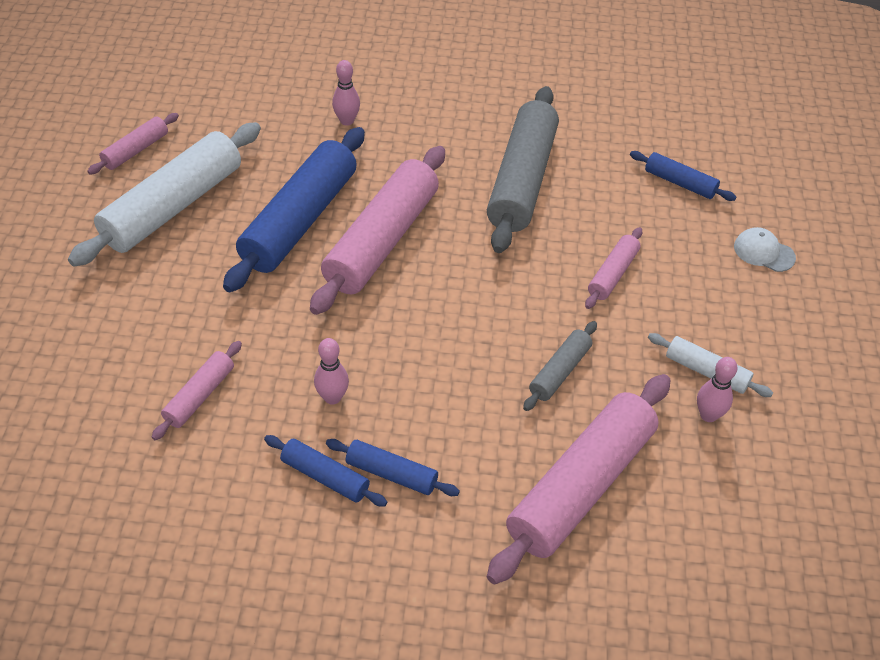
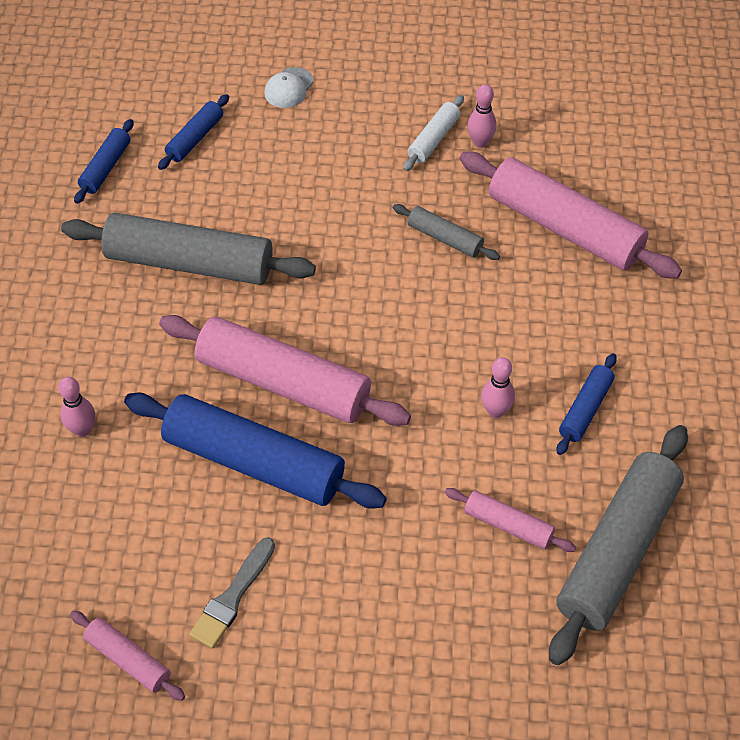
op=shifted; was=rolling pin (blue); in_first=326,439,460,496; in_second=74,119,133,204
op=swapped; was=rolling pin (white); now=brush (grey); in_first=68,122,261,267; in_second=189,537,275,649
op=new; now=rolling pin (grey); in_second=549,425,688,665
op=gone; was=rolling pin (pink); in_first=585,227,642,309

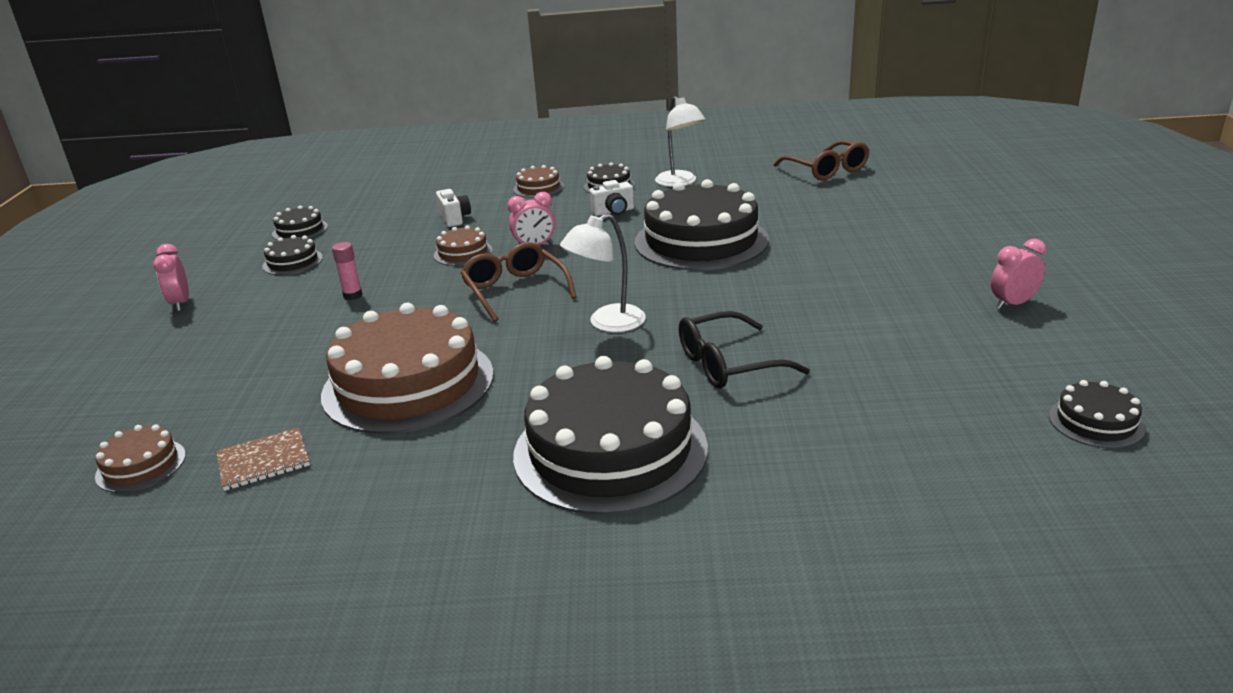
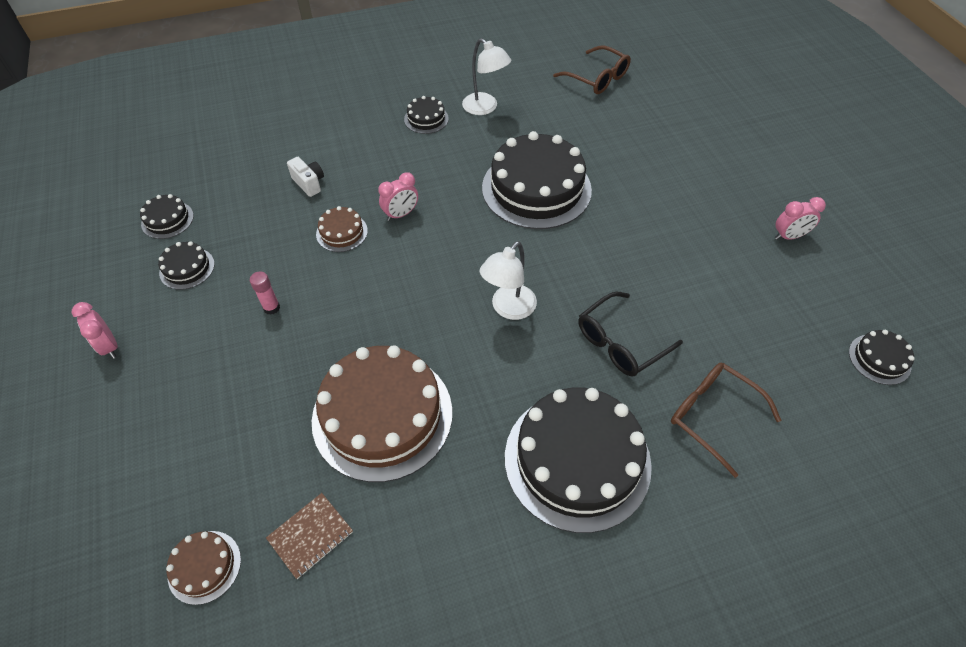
op=shifted; was=glasses (brown); in_first=461,242,577,322; in_second=671,363,781,478
op=rotated; was=clock (pink); in_first=991,239,1046,309; in_second=775,197,826,240; clockwise=-150
op=gone; was=cake (brown); in_first=513,165,564,198
op=gone; was=camera (white); in_first=590,180,634,216

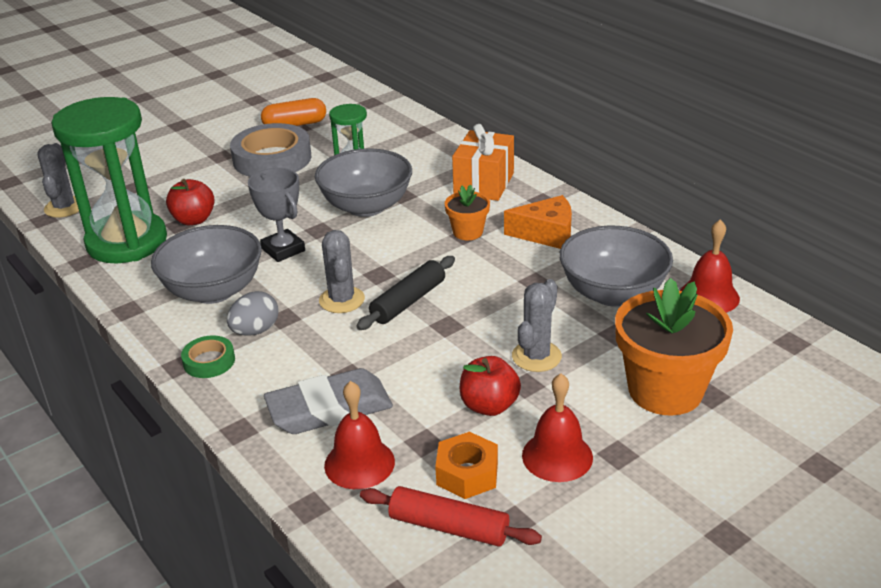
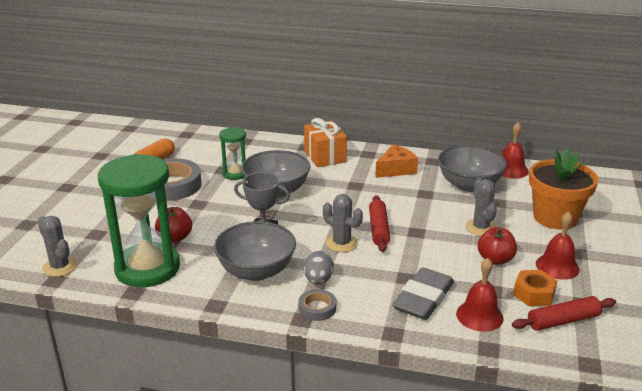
op=repainted; was=tape (green); now=tape (grey); in_first=181,335,235,378; in_second=298,289,336,321
op=repainted; was=rolling pin (black); now=rolling pin (red); in_first=356,256,455,330; in_second=369,195,390,252
op=gone; was=flower pot (orange); in_first=445,184,490,240

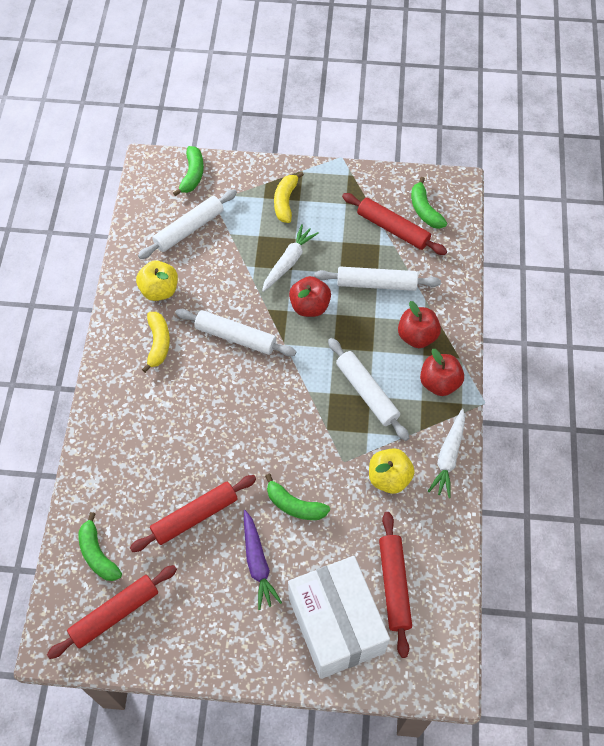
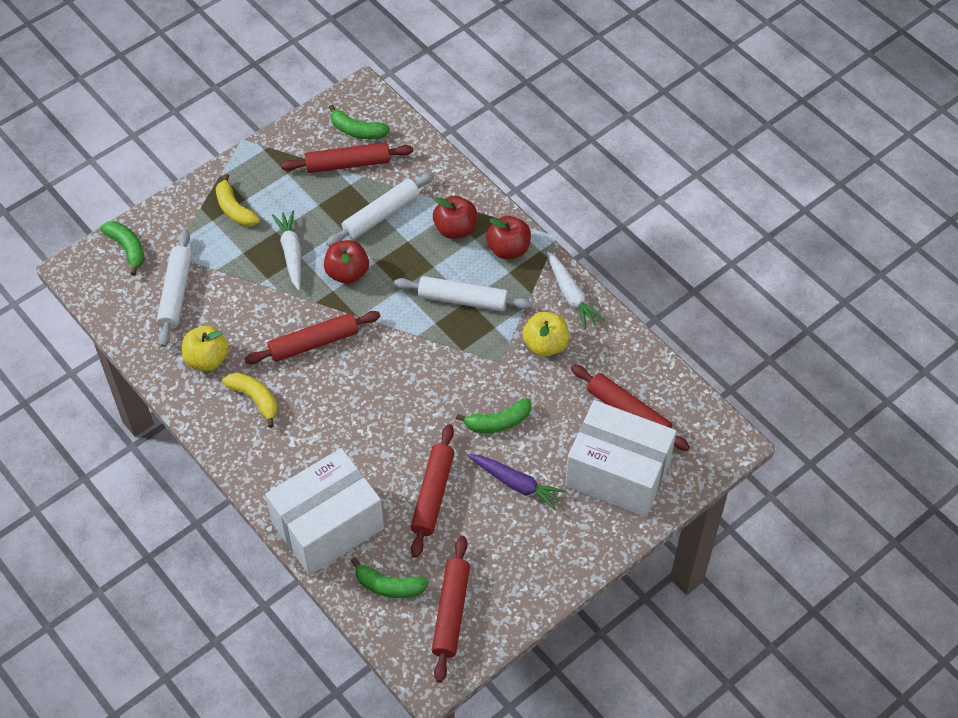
op=repainted; was=rolling pin (white); now=rolling pin (red); in_first=175,309,296,356; in_second=245,311,380,364
op=new; now=box (white); in_second=265,448,384,575

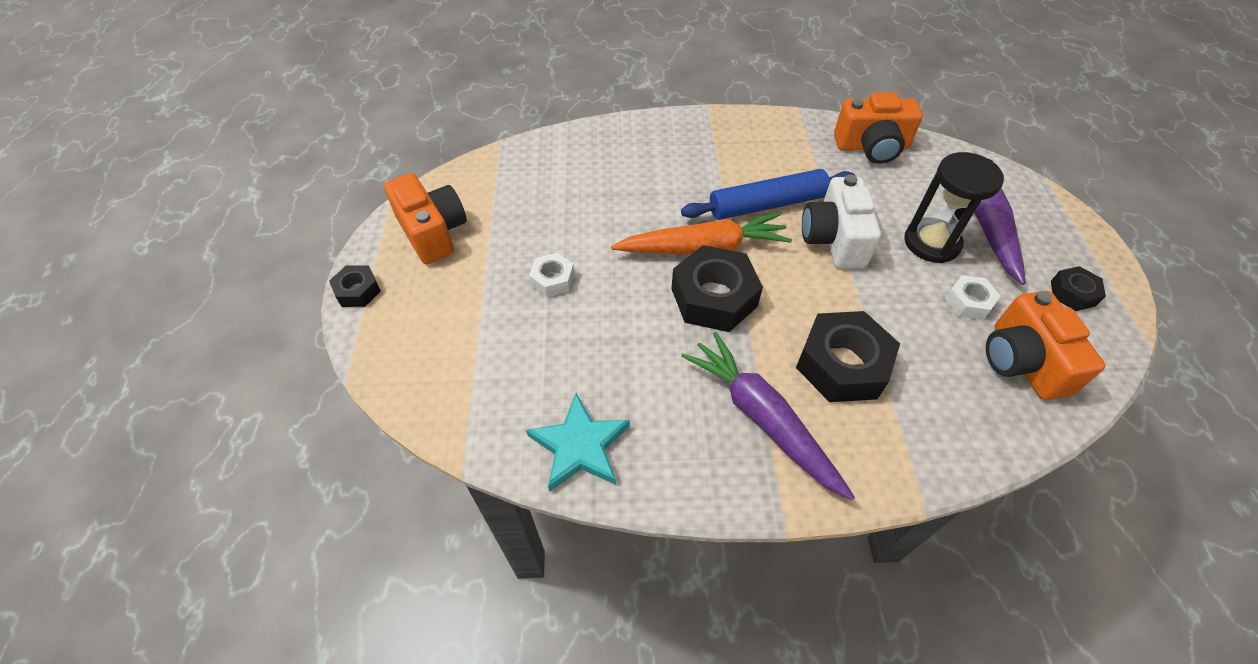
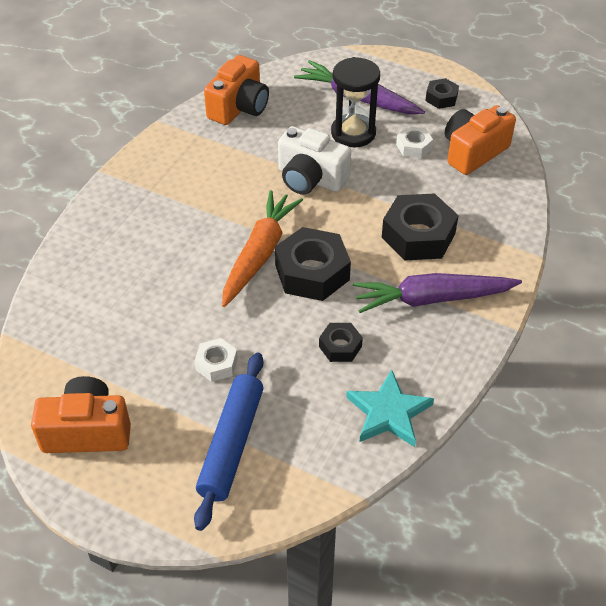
op=shifted; was=rolling pin (blue); in_first=681,169,855,220; in_second=194,352,264,531
op=shifted; was=nut (black); in_first=329,265,381,307; in_second=319,323,363,362
op=rotated; was=camera (orange); in_first=986,291,1105,400; in_second=445,105,516,175; clockwise=120

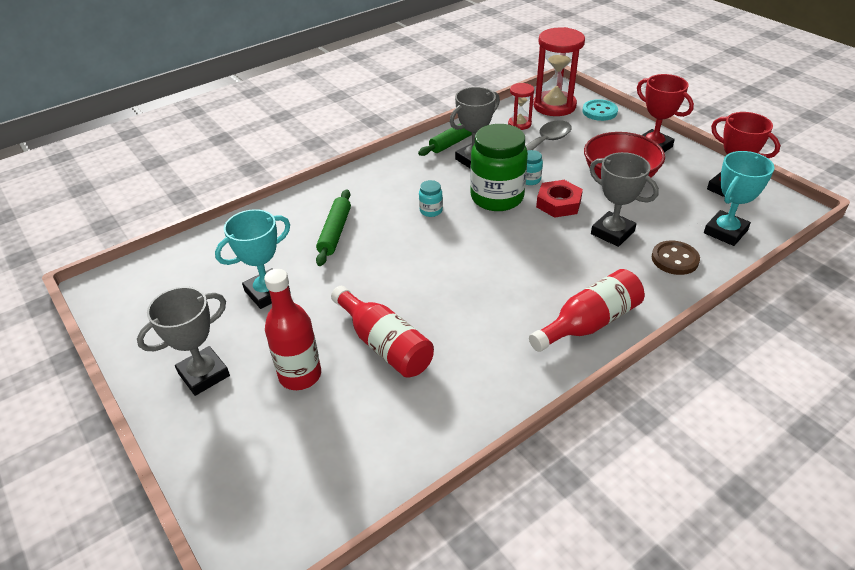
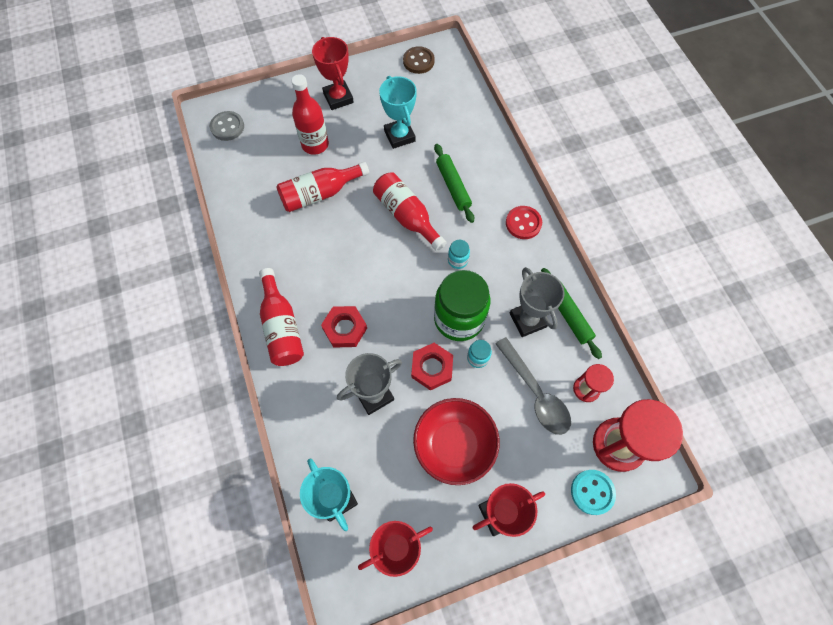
op=new; now=button (grey); in_second=210,111,244,141
op=repainted; was=trophy (grey); now=trophy (red); in_first=137,286,230,396; in_second=312,37,354,110
op=new; now=nut (red); in_second=321,306,367,348
op=new; now=bottle (red); in_second=373,172,446,251
op=shifted; was=button (brown); in_first=652,240,700,275; in_second=403,46,435,74
op=rotated; was=rolling pin (green); in_first=316,189,351,266; in_second=434,144,474,223; clockwise=45
op=new; now=button (red); in_second=506,206,542,239

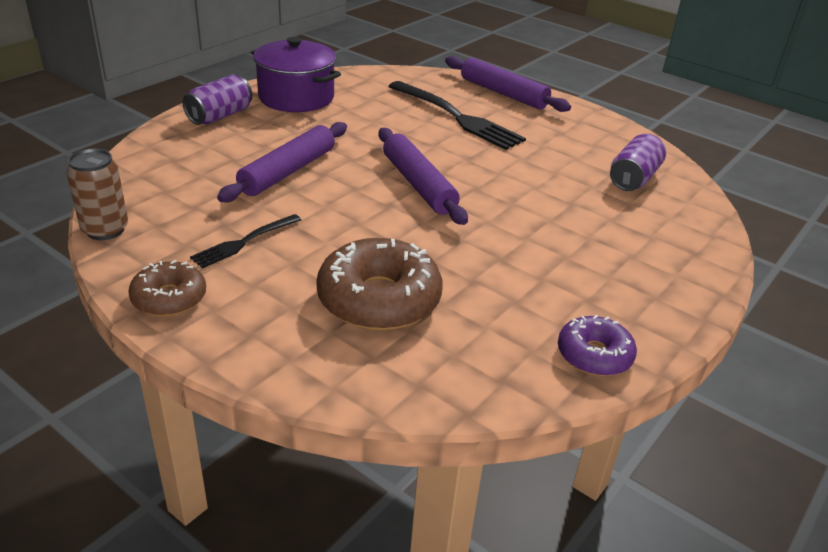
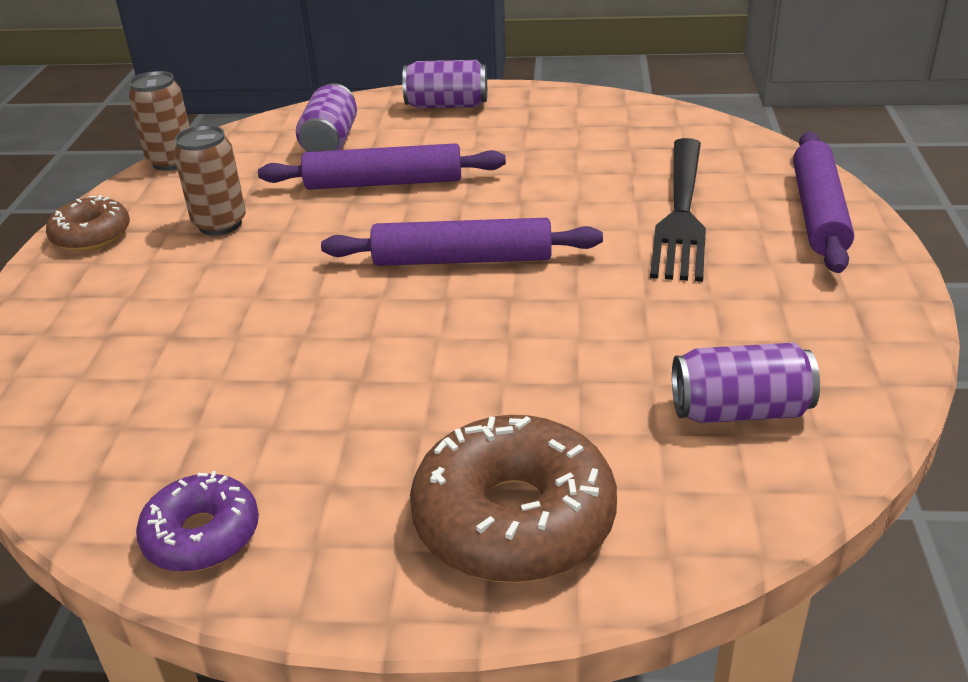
op=swapped; was=fork (black); now=can (brown); in_first=190,214,301,268; in_second=174,125,246,235
op=new; now=can (purple); in_second=296,83,357,152
op=rotated; was=rolling pin (purple); in_first=378,128,468,225; in_second=321,218,603,266; clockwise=60
op=shifted; was=donut (brown); in_first=316,238,442,331; in_second=410,415,617,583
op=gone; was=pot (purple); in_first=251,37,341,112

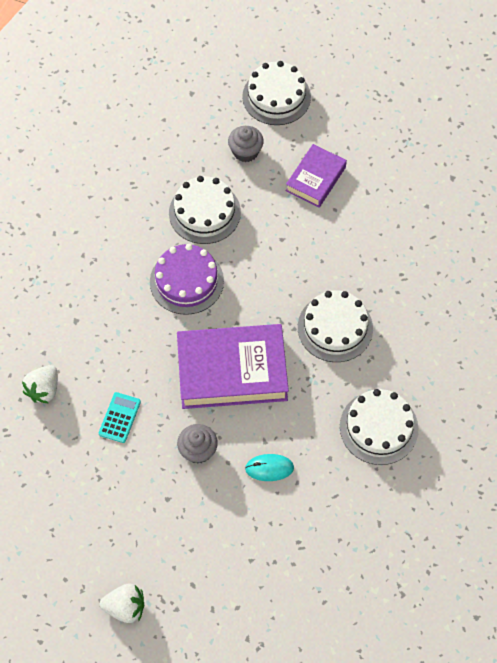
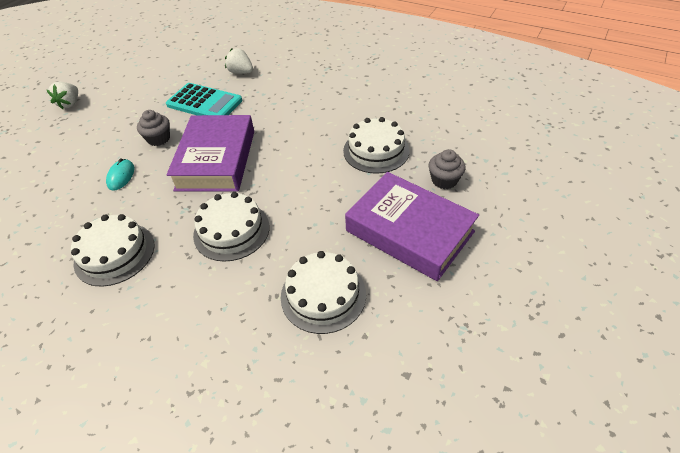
op=scaled; was=calculator (turquoise); in_first=99,392,141,443; in_second=166,83,242,115; ratio=1.89
op=shifted; was=cake (white); in_first=242,61,311,125; in_second=281,251,366,334
op=scaled; was=book (purple); in_first=286,144,347,208; in_second=345,172,479,281; ratio=1.75
op=gone; was=cake (purple); in_first=150,244,224,315

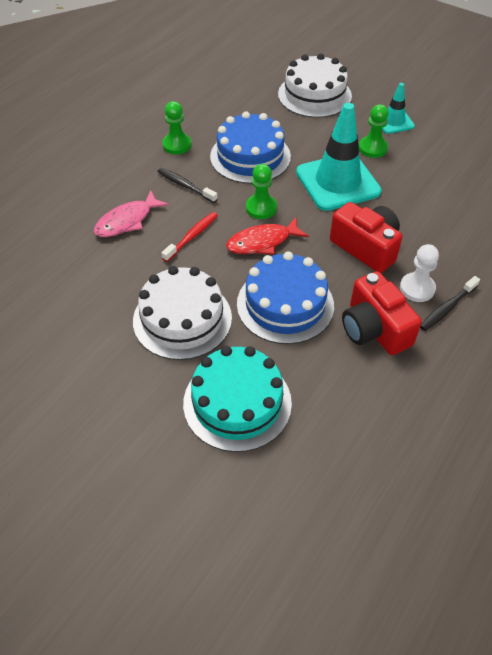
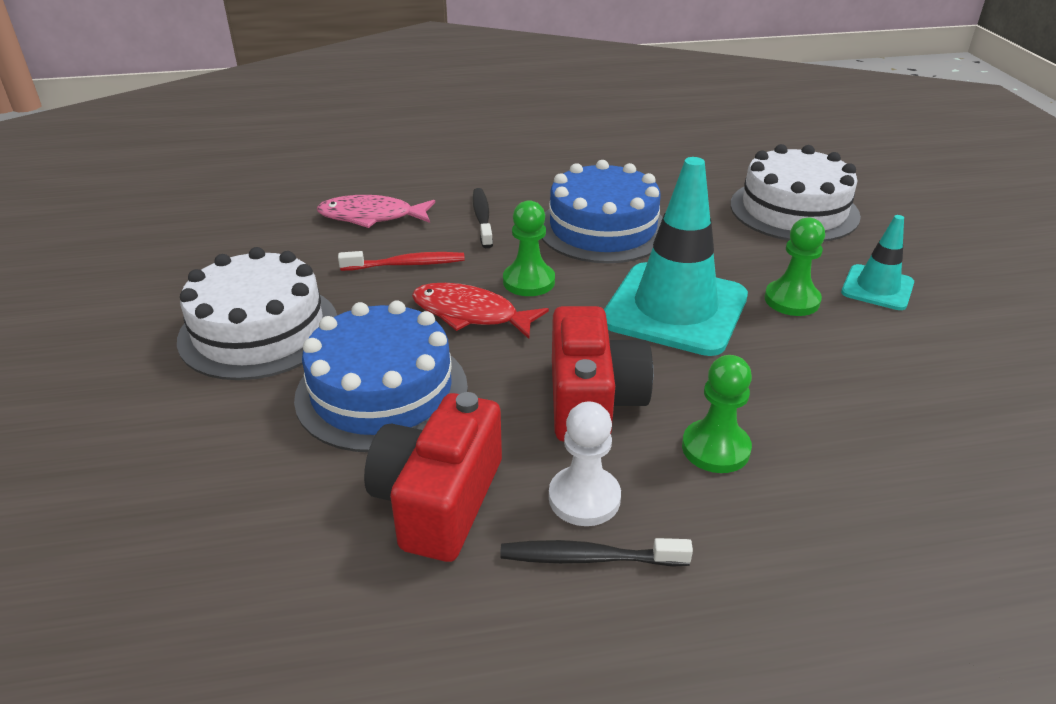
op=shifted; was=pawn (green); in_first=162,101,192,154; in_second=682,355,752,473
op=gone; was=cake (turquoise); in_first=183,346,292,452

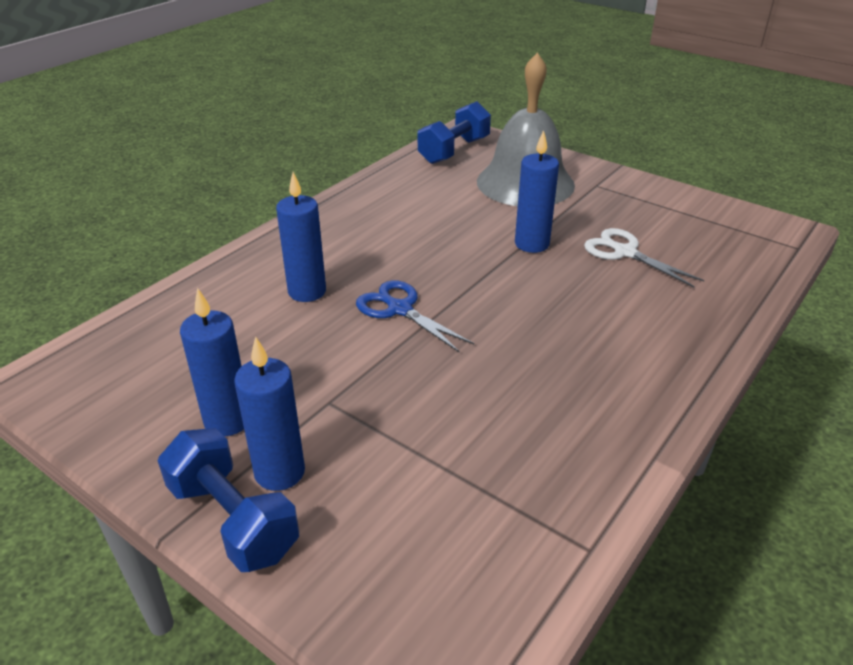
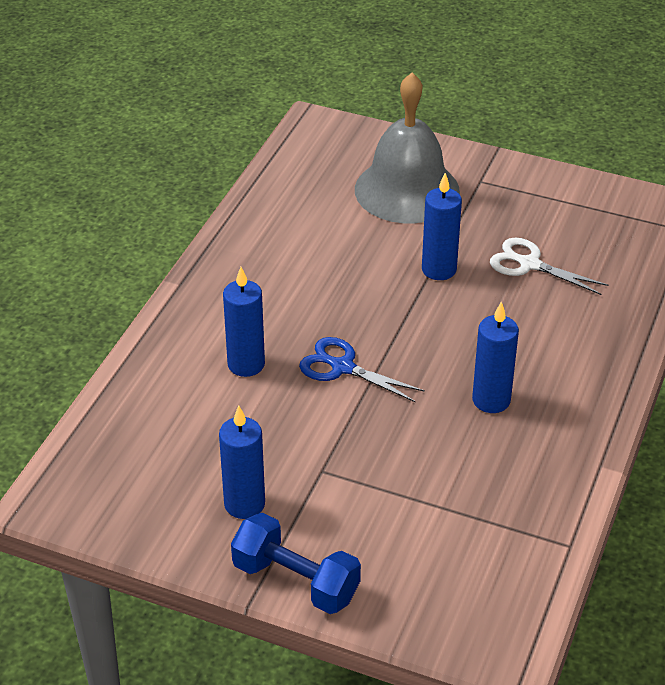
op=shifted; was=candle (blue); in_first=234,336,305,491; in_second=472,301,519,413
op=gone; was=dumbbell (blue); in_first=418,101,491,164

